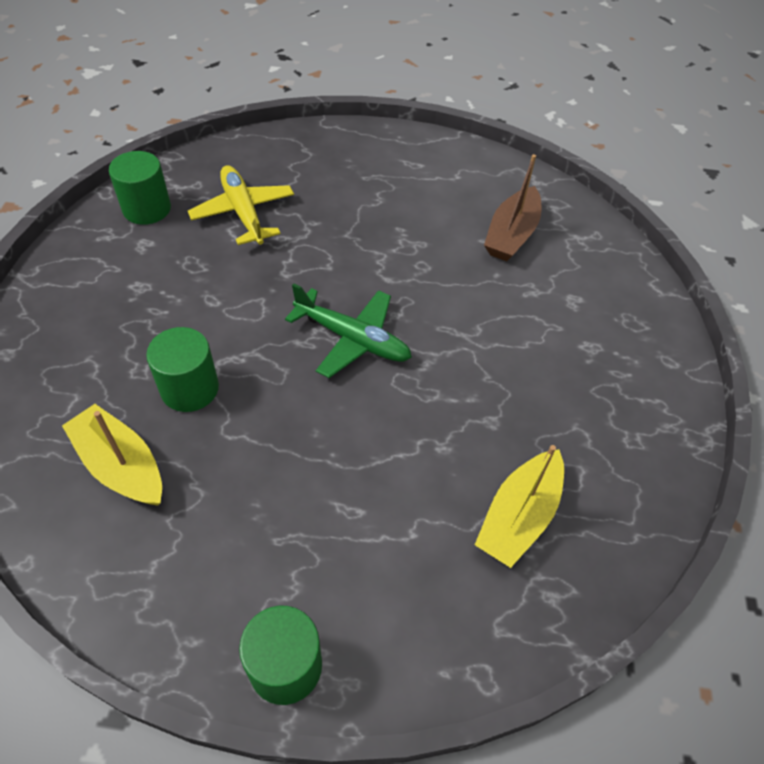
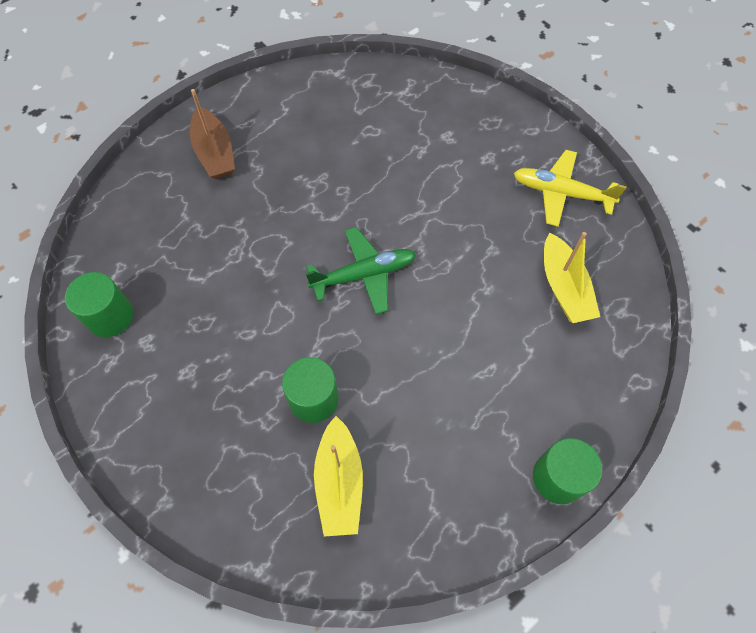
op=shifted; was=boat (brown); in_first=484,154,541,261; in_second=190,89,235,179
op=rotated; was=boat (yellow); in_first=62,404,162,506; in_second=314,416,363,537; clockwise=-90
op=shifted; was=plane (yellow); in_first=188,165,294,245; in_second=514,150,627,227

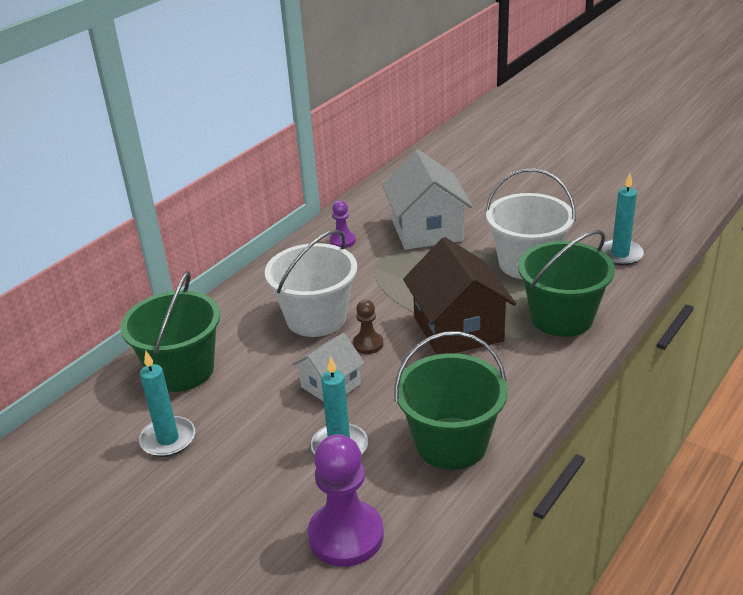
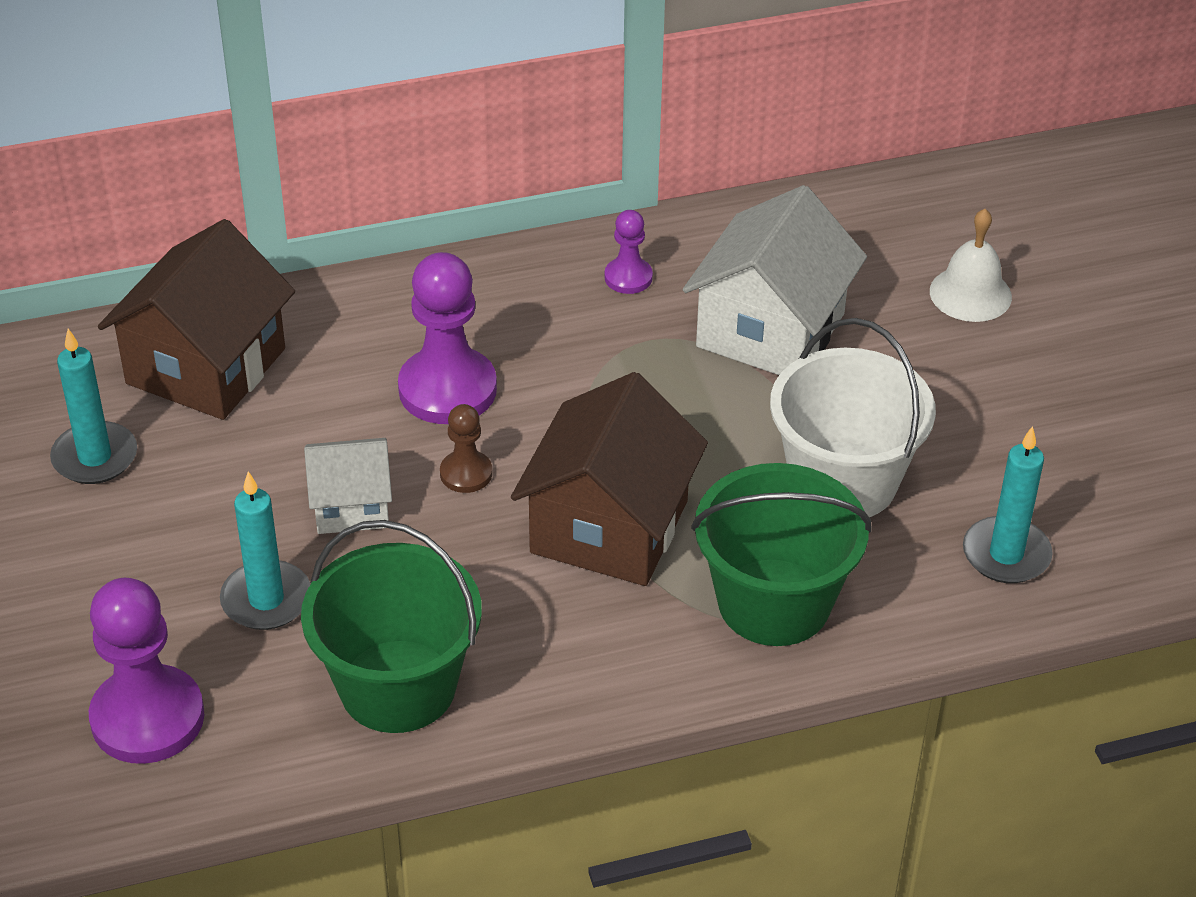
op=swapped; was=bucket (green); now=house (brown); in_first=120,271,220,392; in_second=98,219,295,420
op=swapped; was=bucket (white); now=pawn (purple); in_first=265,230,357,337; in_second=398,252,497,424
op=new; now=bell (white); in_second=930,209,1012,322

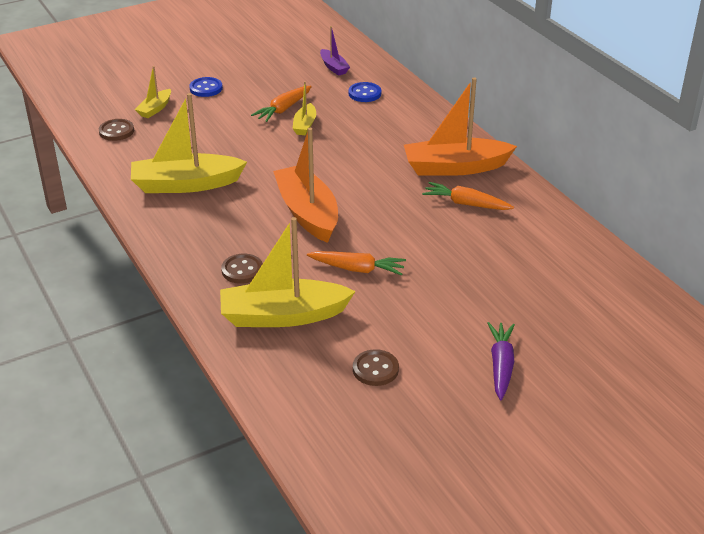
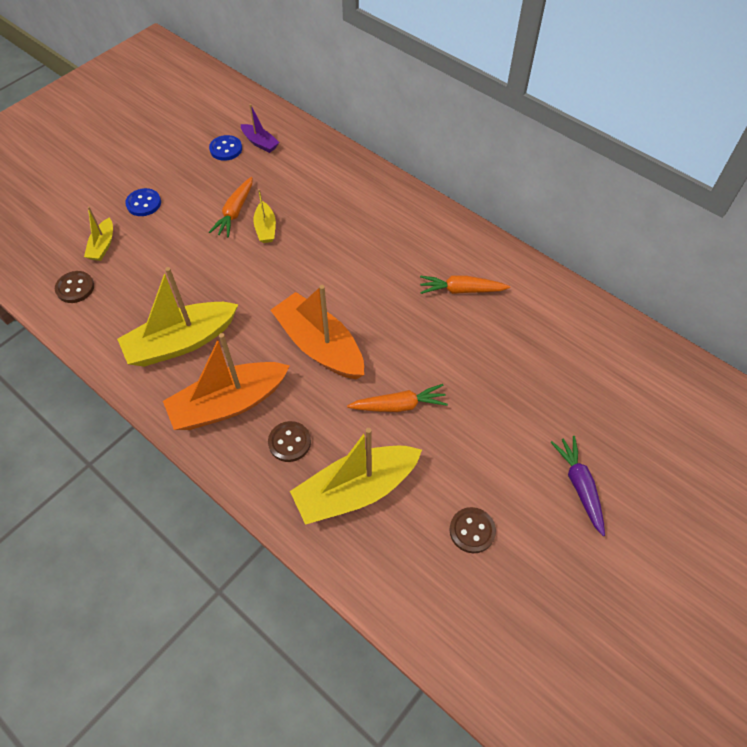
op=shifted; was=boat (orange); in_first=404,78,517,176; in_second=163,333,290,430
op=shifted; was=button (blue); in_first=349,82,381,102; in_second=209,135,242,161

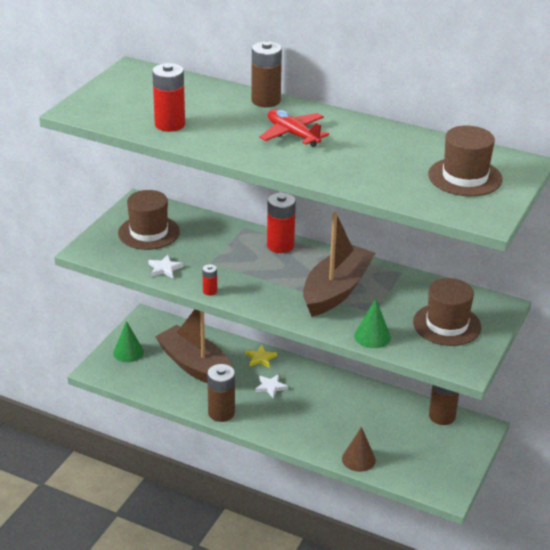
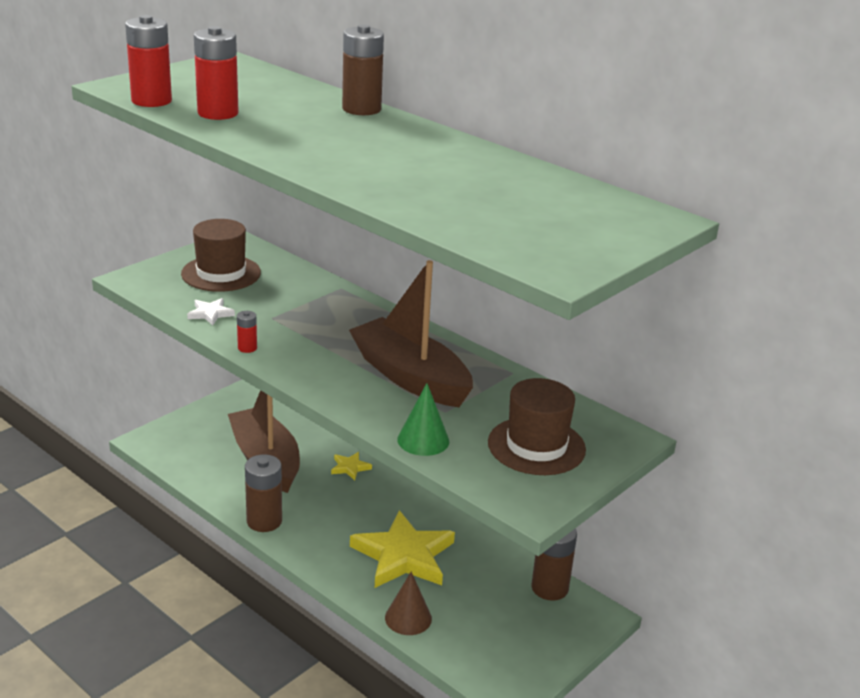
op=shifted; was=battery (red); in_first=267,193,296,253; in_second=125,15,172,107
op=rotated; was=boat (brown); in_first=303,212,375,317; in_second=349,260,473,407; clockwise=-90
op=new; now=star (yellow); in_second=350,510,455,588
op=gone; was=cone (green); in_first=113,321,144,362
op=gone; was=star (white); in_first=255,374,288,398
op=gone; was=plane (red); in_first=259,109,329,147
op=gone; was=hat (brown); in_first=428,126,503,196

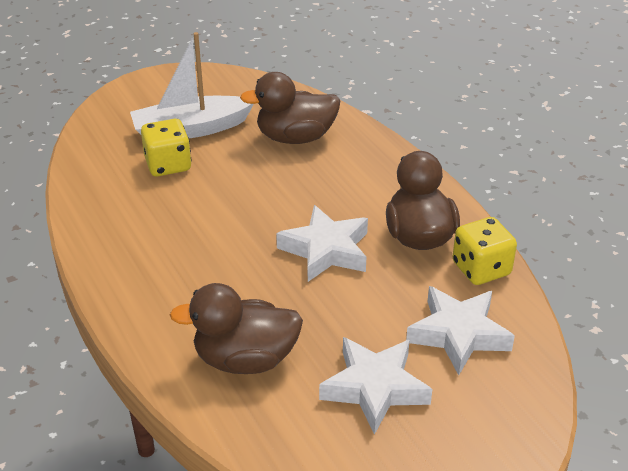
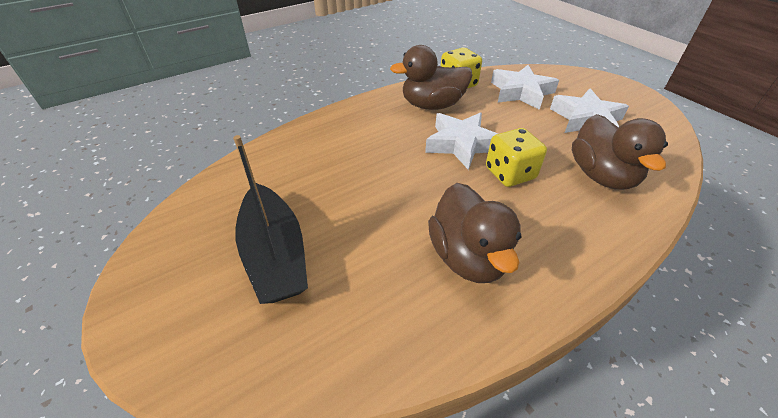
op=repainted; was=boat (white); now=boat (black); in_first=130,32,254,138; in_second=233,135,308,304
op=shifted; was=duck (brown); in_first=240,72,340,144; in_second=428,183,522,283
op=shifted; was=dice (yellow); in_first=141,119,192,176; in_second=486,128,547,187

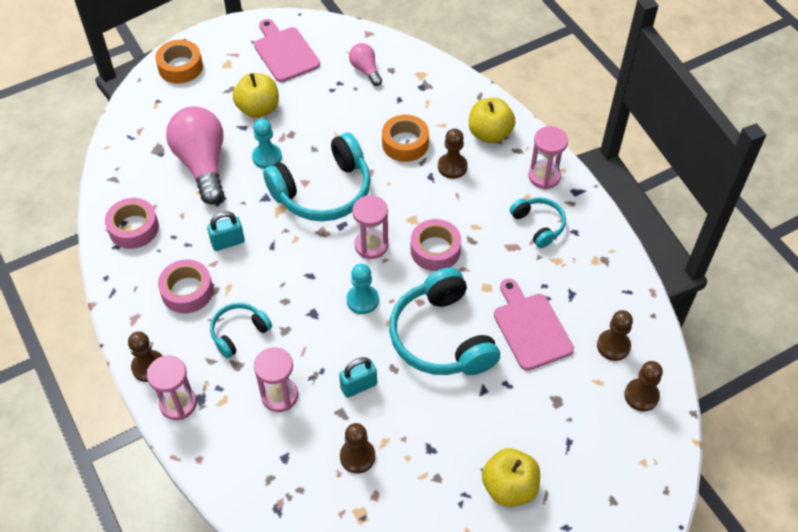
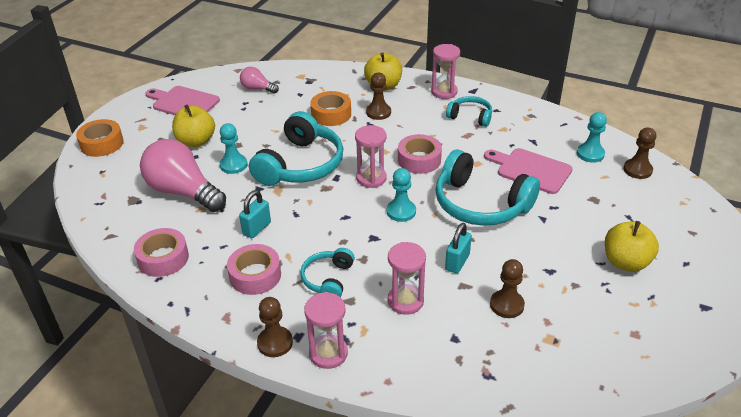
op=repainted; was=pawn (brown); now=pawn (turquoise); in_first=597,310,633,361; in_second=577,112,607,163

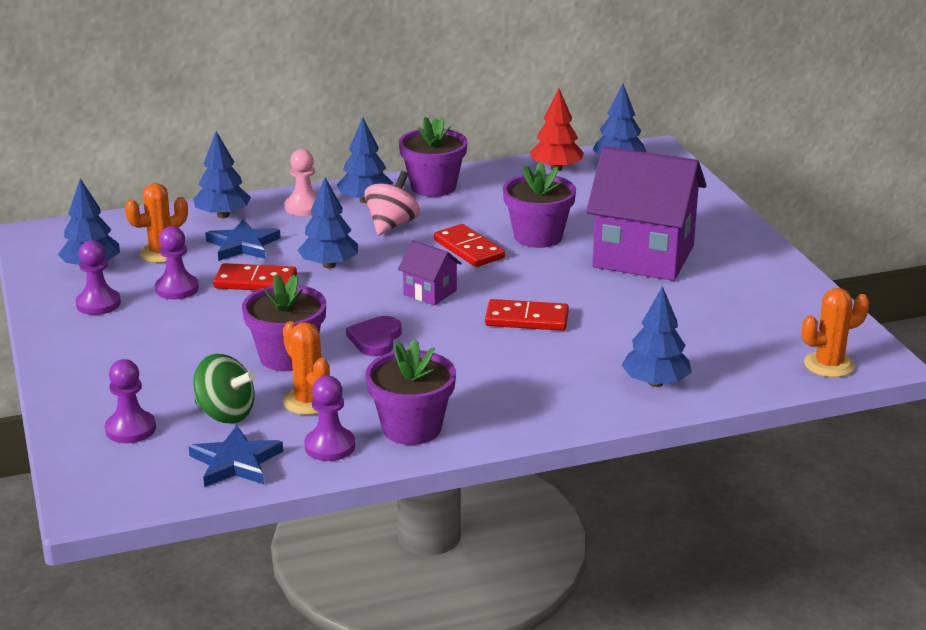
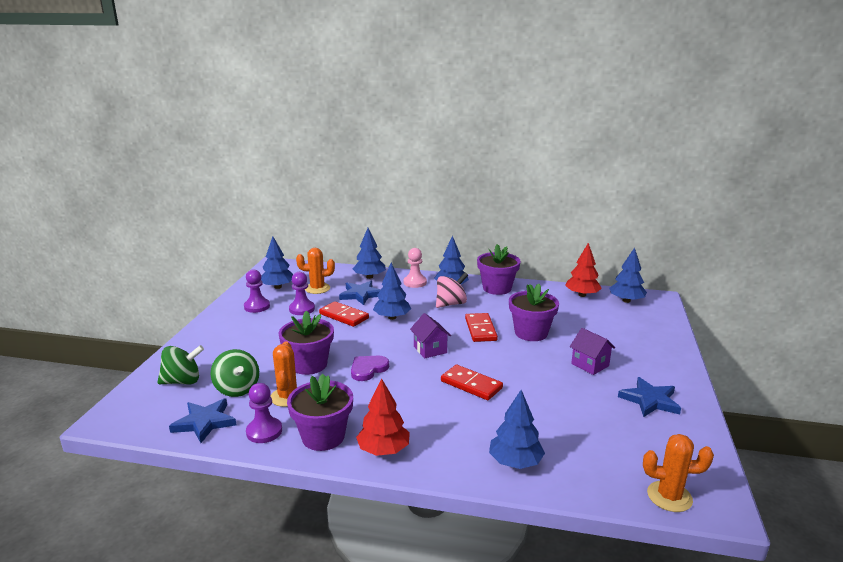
op=swapped; was=pawn (purple); now=spinning top (green); in_first=105,359,156,443; in_second=157,345,204,384
op=new; now=tree (red); in_second=356,378,410,456
op=scaled; was=house (purple); in_first=586,146,707,281; in_second=570,328,615,375; ratio=0.45
op=new; now=star (blue); in_second=618,377,681,417

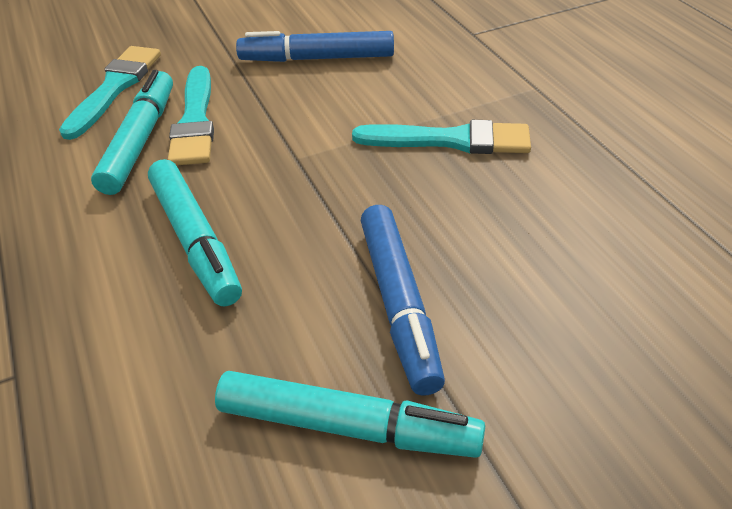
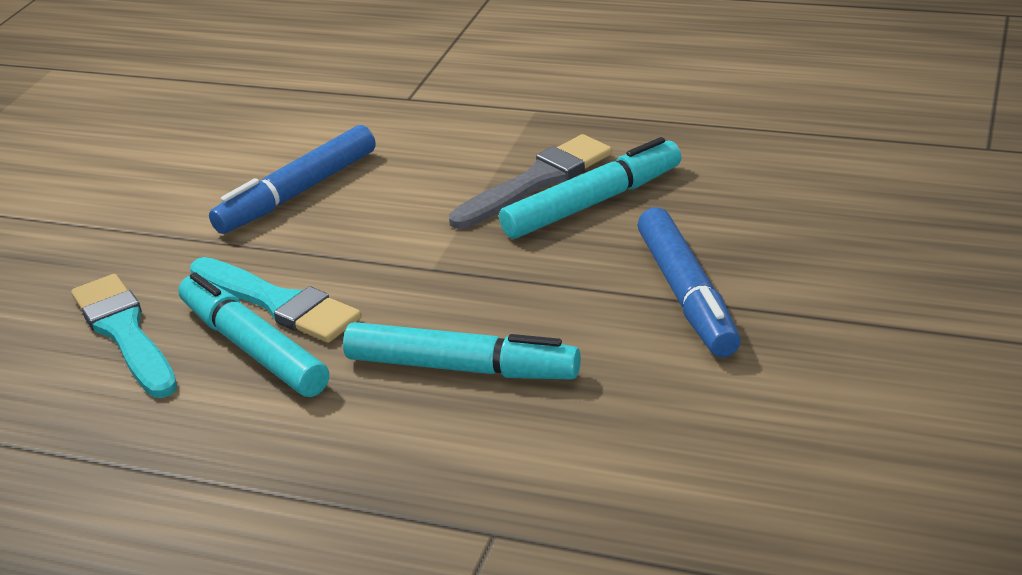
op=repainted; was=brush (turquoise); now=brush (grey); in_first=352,120,531,154; in_second=449,134,612,229
op=shifted; was=marker (turquoise); in_first=215,371,485,458; in_second=499,137,681,239
op=rotated; was=marker (blue); in_first=361,205,445,396; in_second=637,207,741,357; clockwise=45

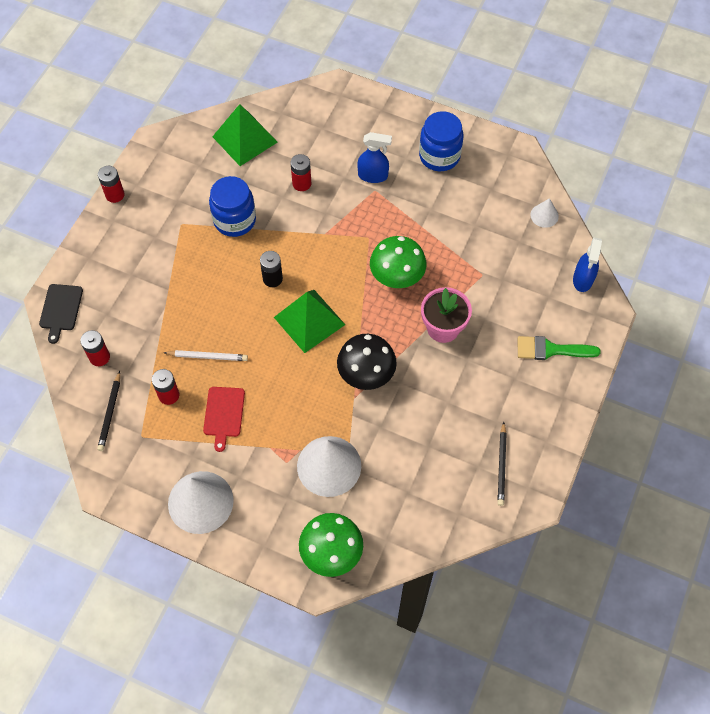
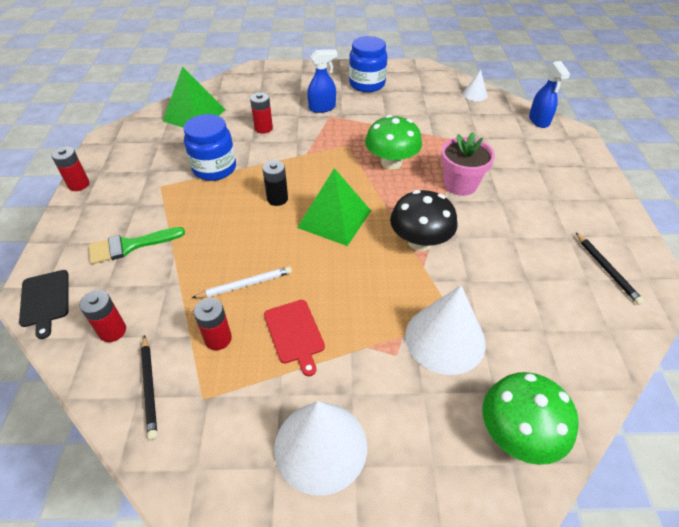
op=shifted; was=brush (green); in_first=518,336,601,360; in_second=89,227,185,264

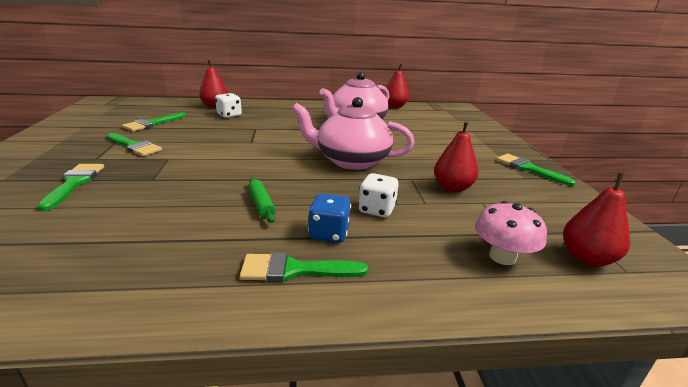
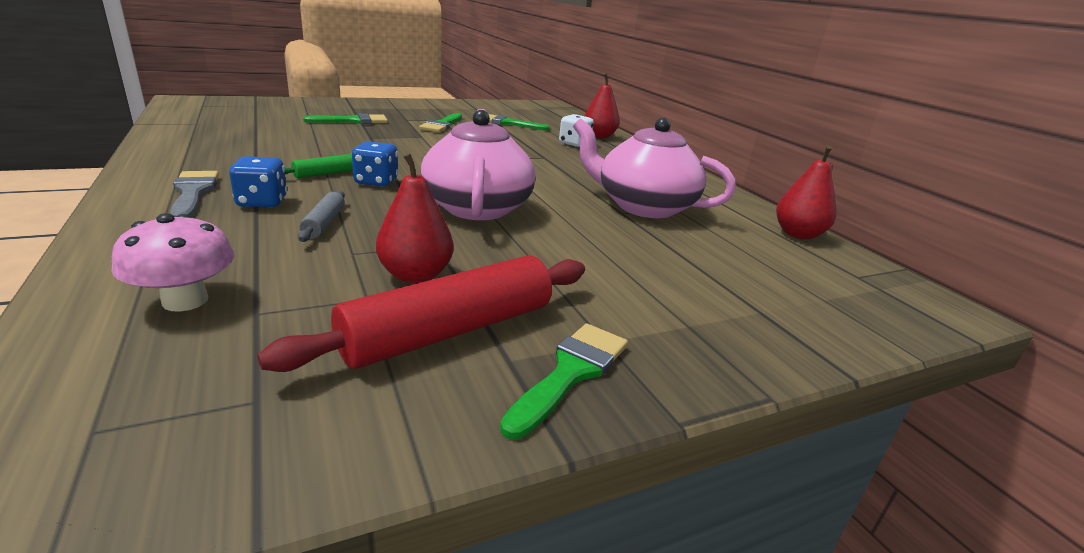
op=repainted; was=brush (green); now=brush (grey); in_first=240,252,368,282; in_second=170,171,219,217
op=new; now=rolling pin (red); in_second=257,256,585,372
op=swapped; was=dice (white); now=rolling pin (grey); in_first=358,173,399,217; in_second=298,191,345,242
op=new; now=dice (blue); in_second=352,141,398,187
op=gone; was=pear (red); in_first=563,173,630,267

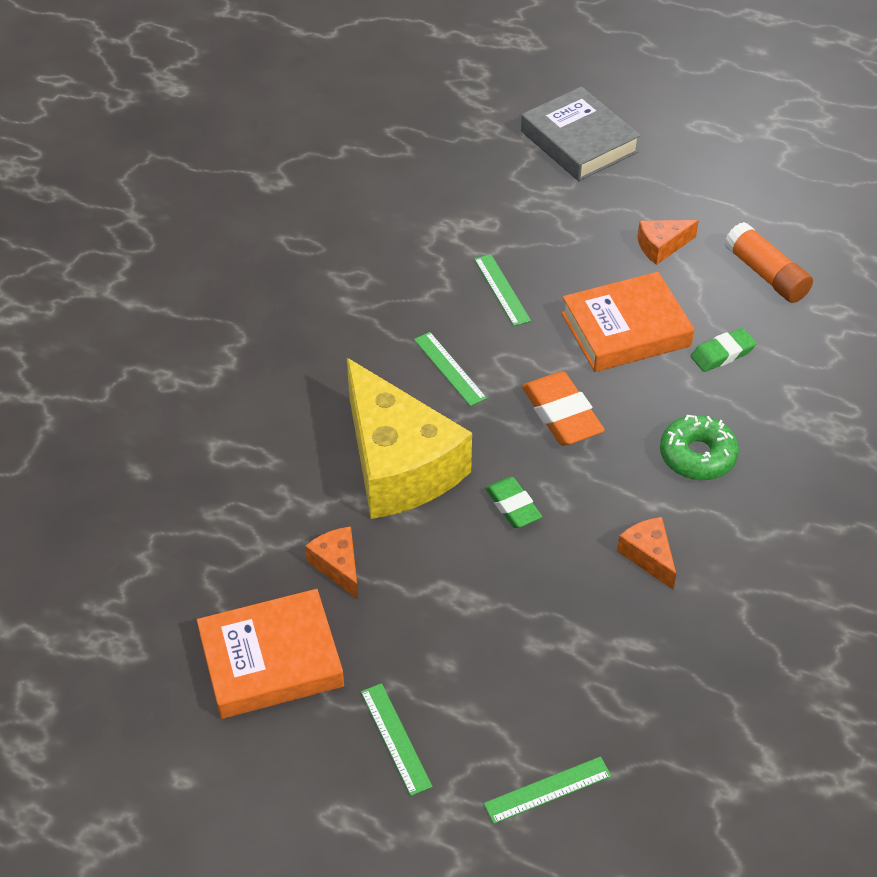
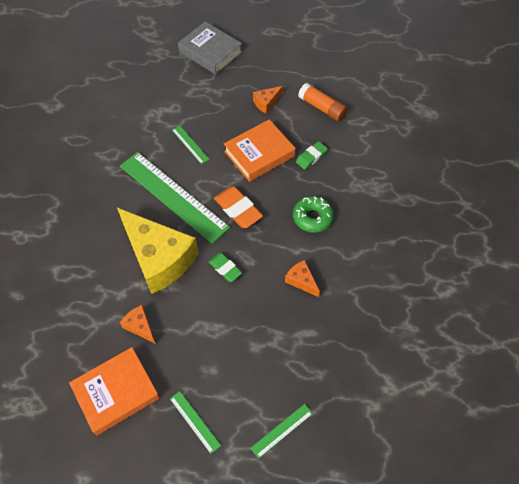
op=scaled; was=ruler (green); in_first=414,332,487,406; in_second=120,152,230,244; ratio=2.37

